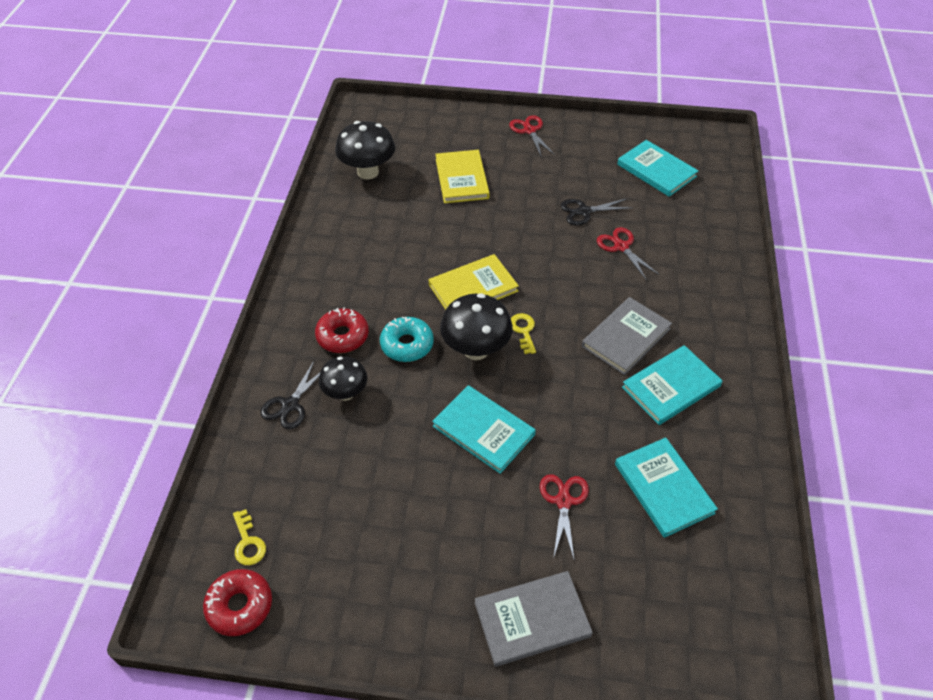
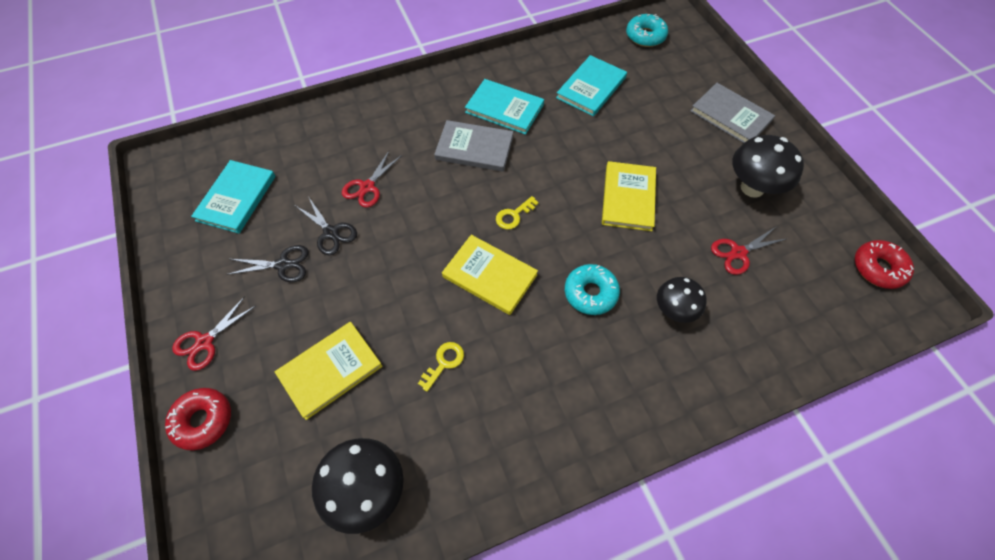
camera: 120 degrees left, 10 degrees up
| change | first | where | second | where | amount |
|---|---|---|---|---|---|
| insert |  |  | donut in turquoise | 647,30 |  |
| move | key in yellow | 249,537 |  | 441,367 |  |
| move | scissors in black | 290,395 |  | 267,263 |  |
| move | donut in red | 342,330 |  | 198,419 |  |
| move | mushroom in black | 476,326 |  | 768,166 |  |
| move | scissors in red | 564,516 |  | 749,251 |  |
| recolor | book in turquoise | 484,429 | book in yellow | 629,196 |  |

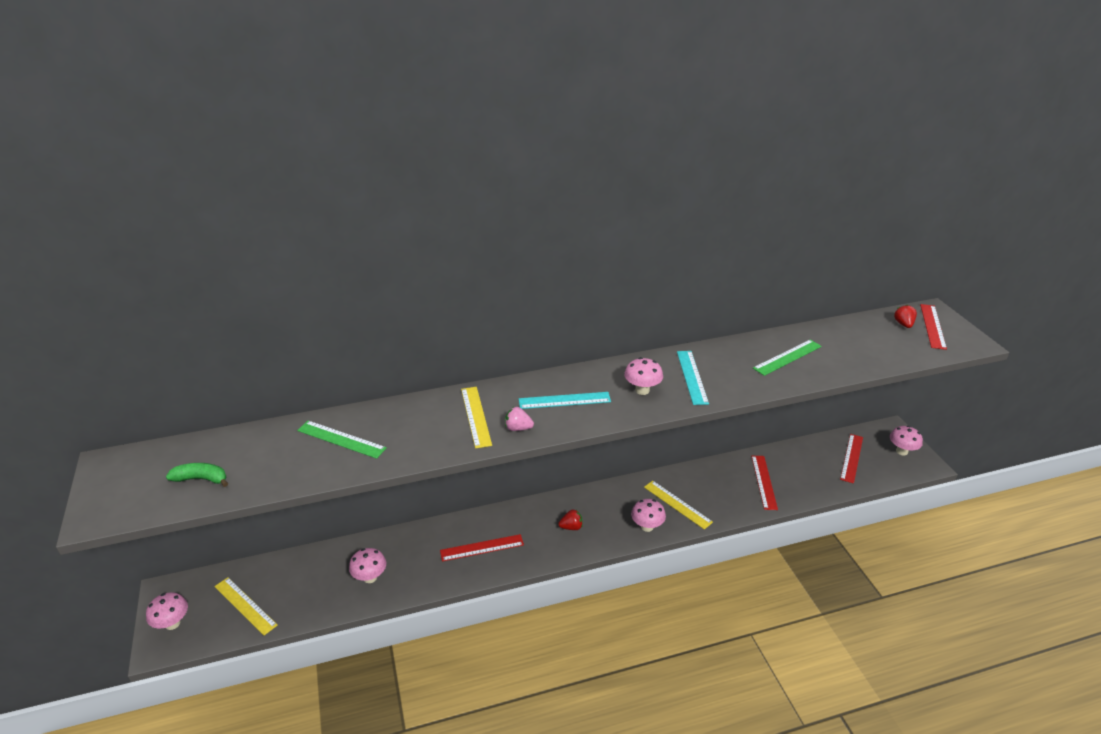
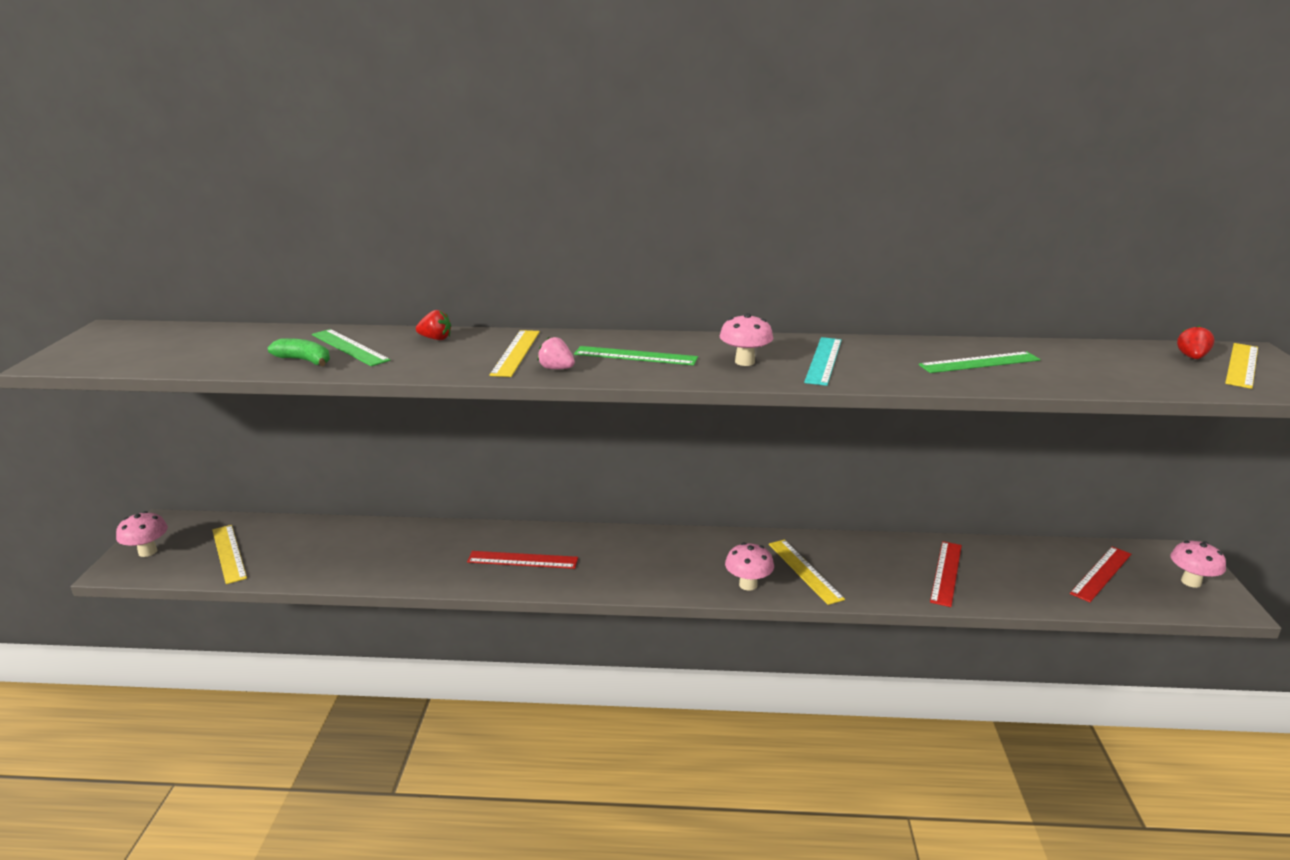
camera: 20 degrees right, 10 degrees down
| change | first | where | second | where | amount |
|---|---|---|---|---|---|
| delete | mushroom in pink | 367,565 |  |  |  |
| move | banana in green | 197,475 |  | 299,352 |  |
| move | strawberry in red | 570,520 |  | 433,325 |  |
| recolor | ruler in turquoise | 565,400 | ruler in green | 636,355 |  |
| recolor | ruler in red | 933,327 | ruler in yellow | 1241,366 |  |

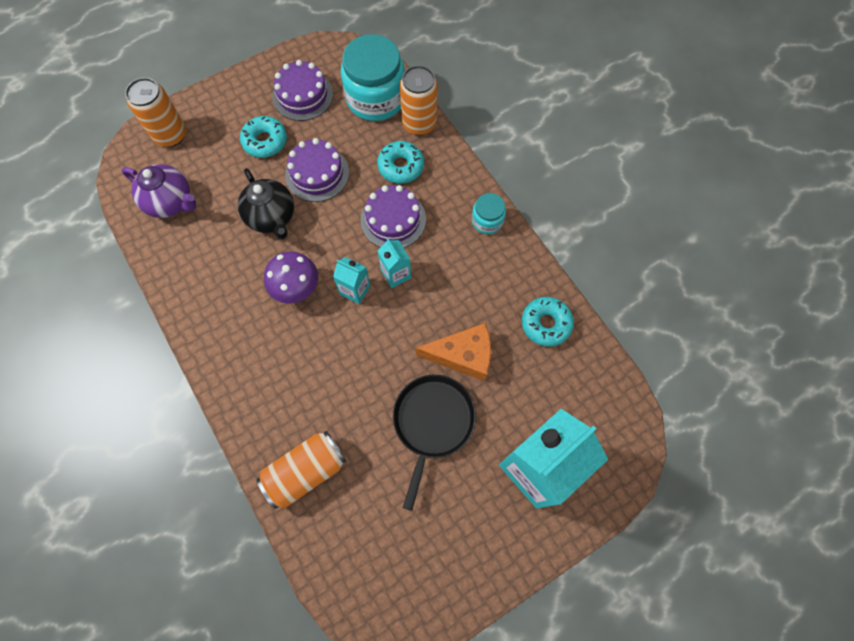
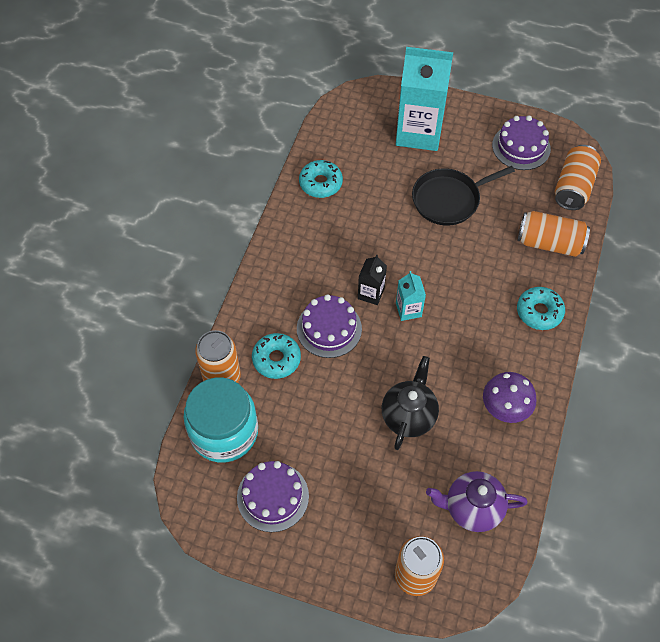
camera: 130 degrees left, 10 degrees down
| change | first | where | second | where | amount |
|---|---|---|---|---|---|
| delete | cheese in orange | 453,352 |  |  |  |
| delete | jar in turquoise | 489,213 |  |  |  |
| insert |  |  | can in orange | 578,177 |  |
| move | donut in turquoise | 263,137 |  | 541,308 |  |
| move | mushroom in purple | 291,277 |  | 510,397 |  |
| move | cake in purple | 317,170 |  | 521,142 |  |
| recolor | carton in turquoise | 394,263 | carton in black | 372,280 |  |
| rotate | teapot in purple | 158,191 |  | 477,501 | 75 degrees counterclockwise |

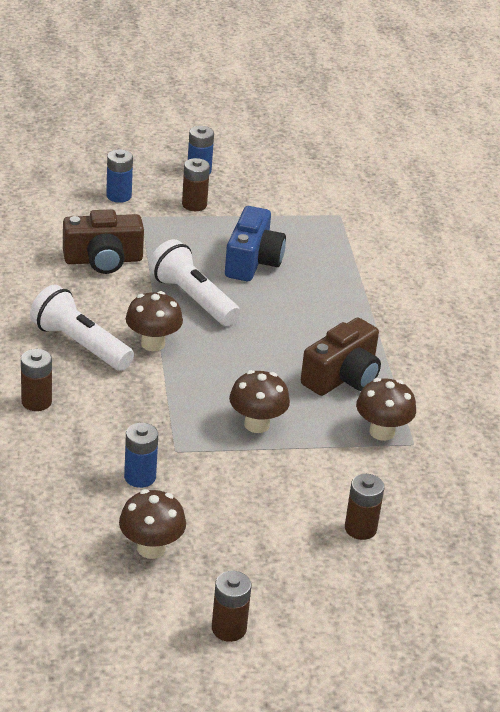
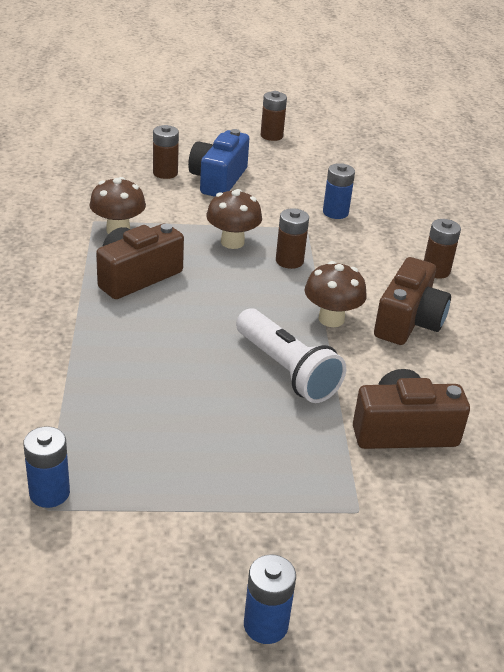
camera: 175 degrees left, 0 degrees up
| change | first | where | second | where | amount |
|---|---|---|---|---|---|
| delete | mushroom in brown | 152,524 |  |  |  |
| move | battery in blue | 119,176 |  | 46,467 |  |
| move | battery in brown | 196,184 |  | 292,238 |  |
| move | camera in blue | 255,243 |  | 218,163 |  |
| replace | flashlight in white | 82,327 | camera in brown | 412,301 |  |

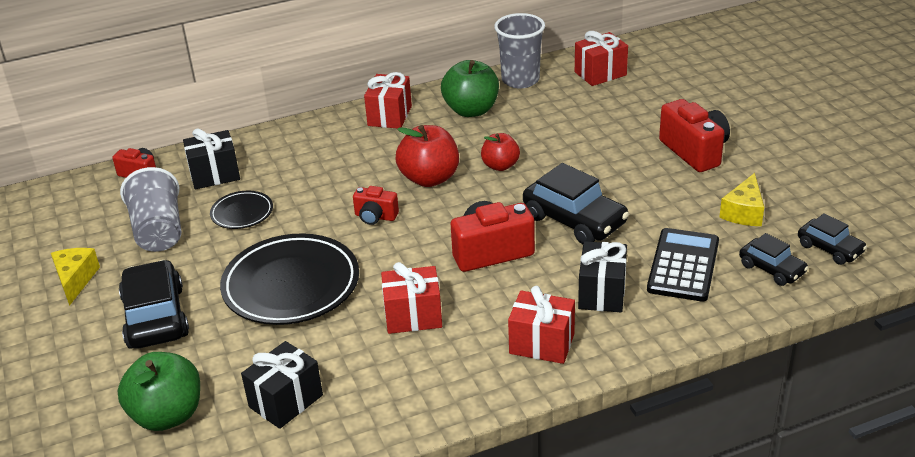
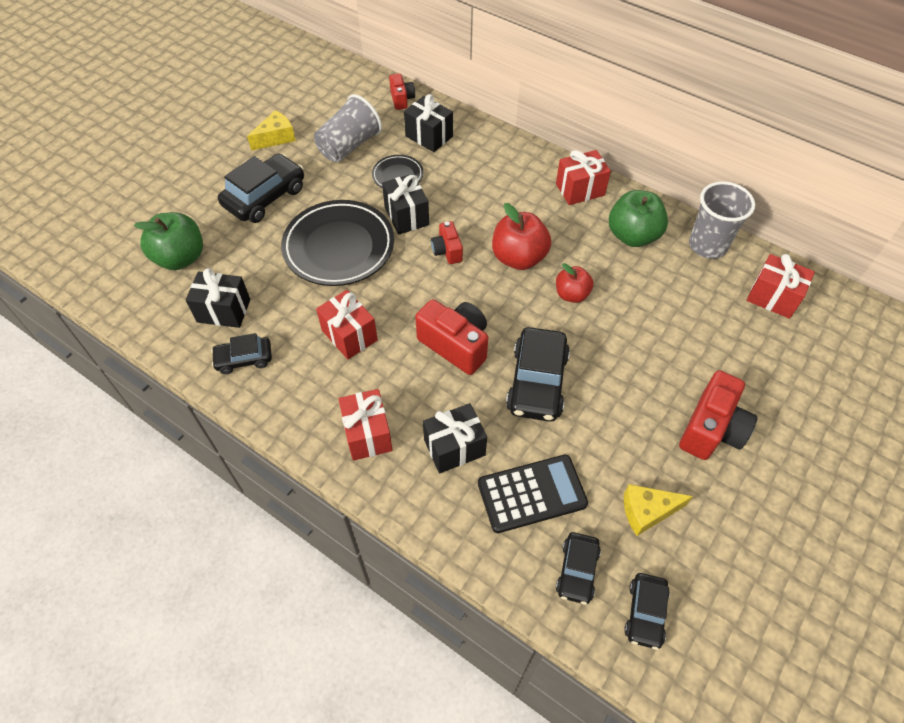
camera: 55 degrees right, 20 degrees up
| change | first | where | second | where | amount |
|---|---|---|---|---|---|
| insert |  |  | car in black | 241,353 |  |
| insert |  |  | gift in black | 405,204 |  |

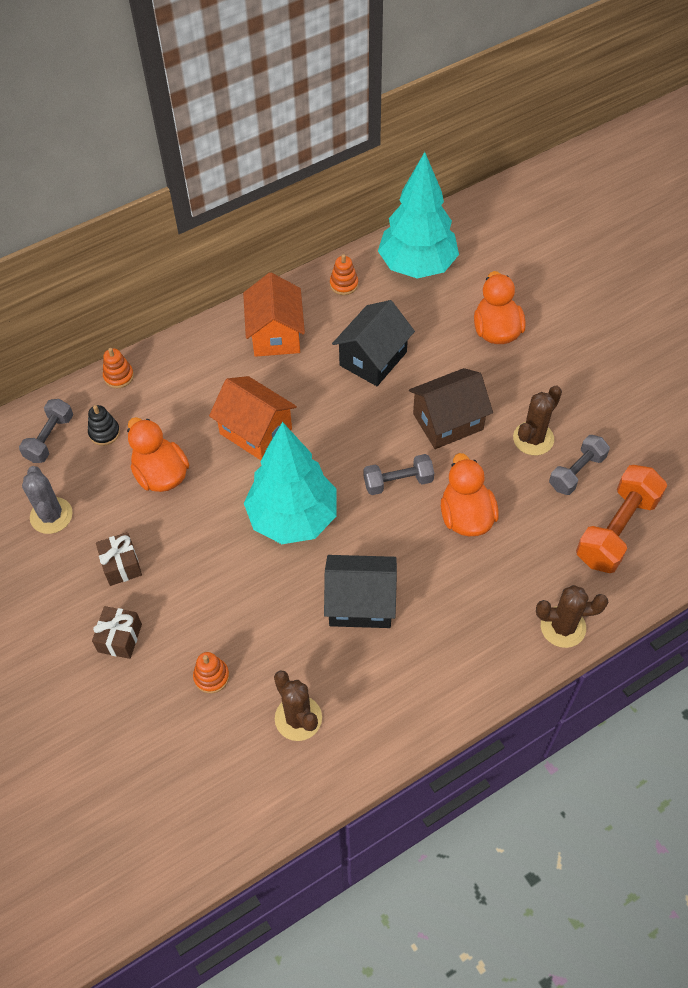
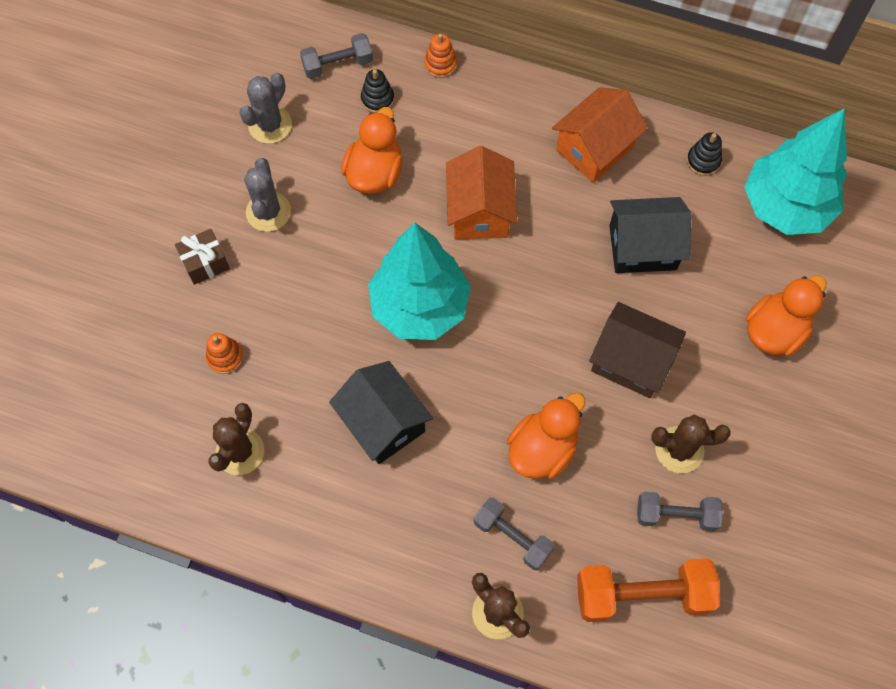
camera: 50 degrees right, 10 degrees up
| change | first | where | second | where | amount |
|---|---|---|---|---|---|
| move | dumbbell in grey | 398,474 |  | 514,534 |  |
| replace | gift in brown | 119,559 | cactus in grey | 267,195 |  |
| recolor | stacking toy in orange | 344,274 | stacking toy in black | 704,154 |  |

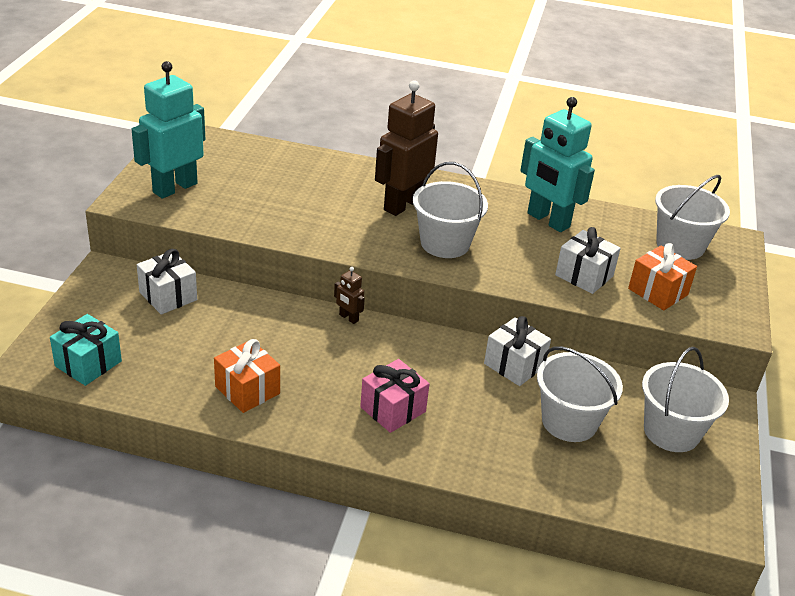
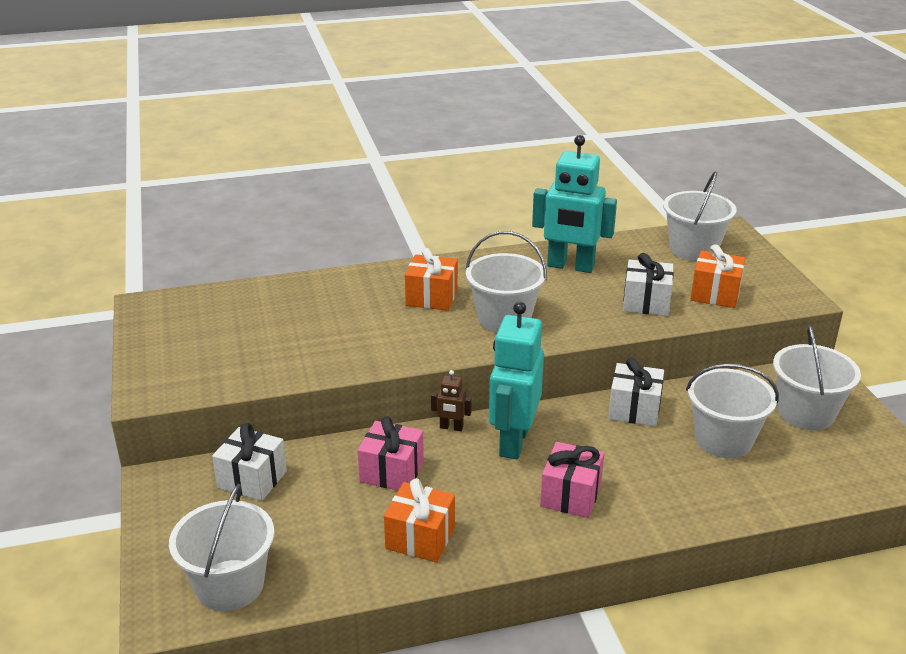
camera: 25 degrees left, 5 degrees down
| change | first | where | second | where | amount |
|---|---|---|---|---|---|
| insert |  |  | gift in pink | 390,453 |  |
| move | robot in turquoise | 168,130 |  | 516,380 |  |
| replace | gift in turquoise | 86,350 | bucket in white | 221,547 |  |
| replace | robot in brown | 406,148 | gift in orange | 431,279 |  |

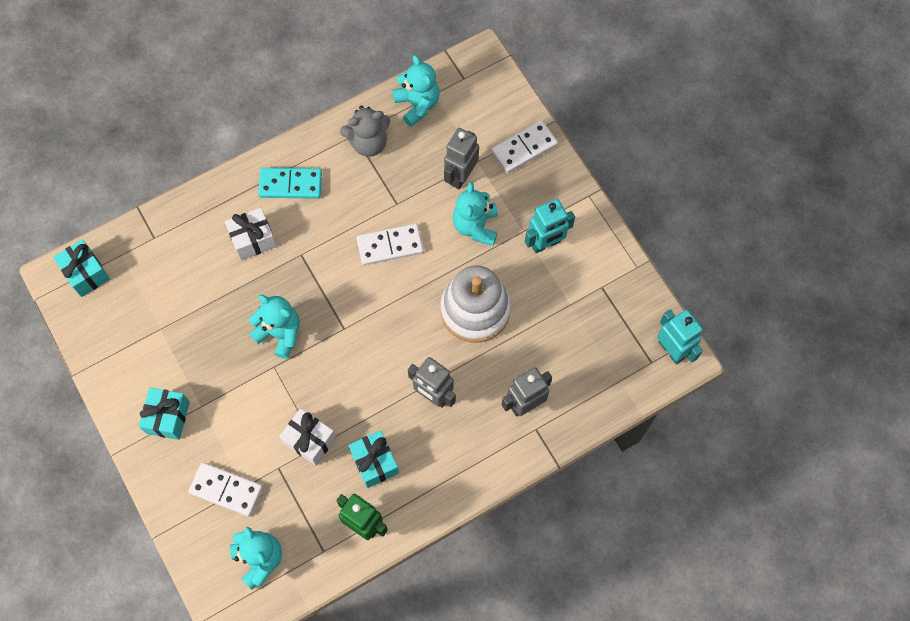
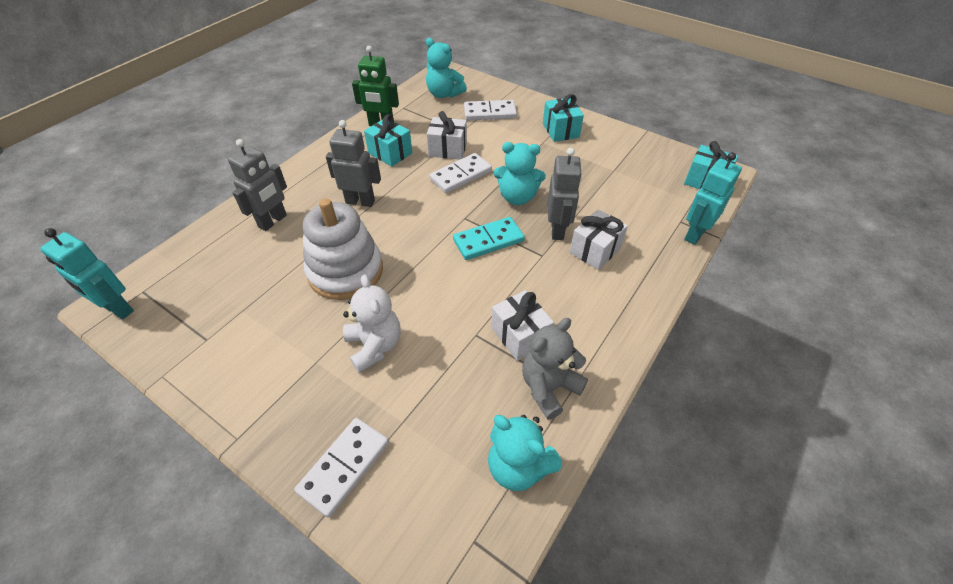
camera: 155 degrees right, 20 degrees down
| change | first | where | second | where | amount |
|---|---|---|---|---|---|
| insert |  |  | gift in white | 522,325 |  |
| move | domino in turquoise | 290,183 |  | 489,238 |  |
| move | domino in white | 390,244 |  | 461,173 |  |
| move | robot in grey | 461,158 |  | 565,194 |  |
| move | robot in turquoise | 550,226 |  | 713,198 |  |
| recolor | teddy bear in turquoise | 475,214 | teddy bear in white | 372,323 |  |

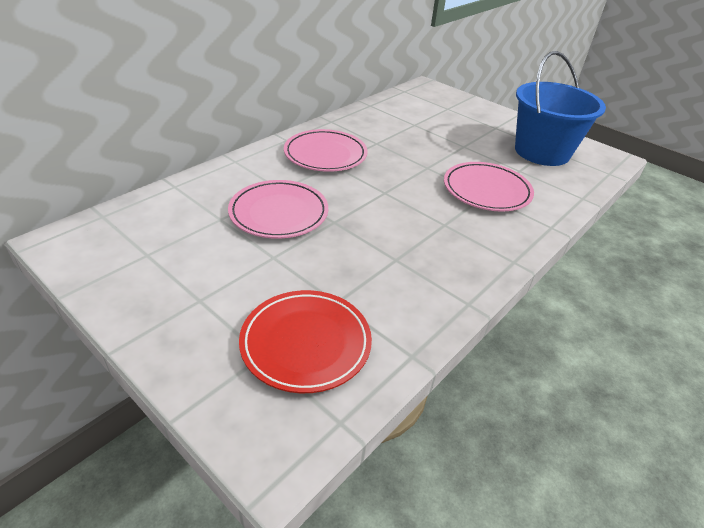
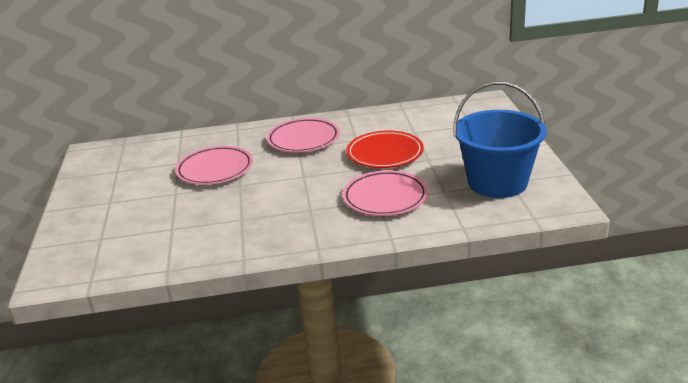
camera: 45 degrees right, 10 degrees down
| change | first | where | second | where | amount |
|---|---|---|---|---|---|
| move | plate in red | 305,341 |  | 385,149 |  |

